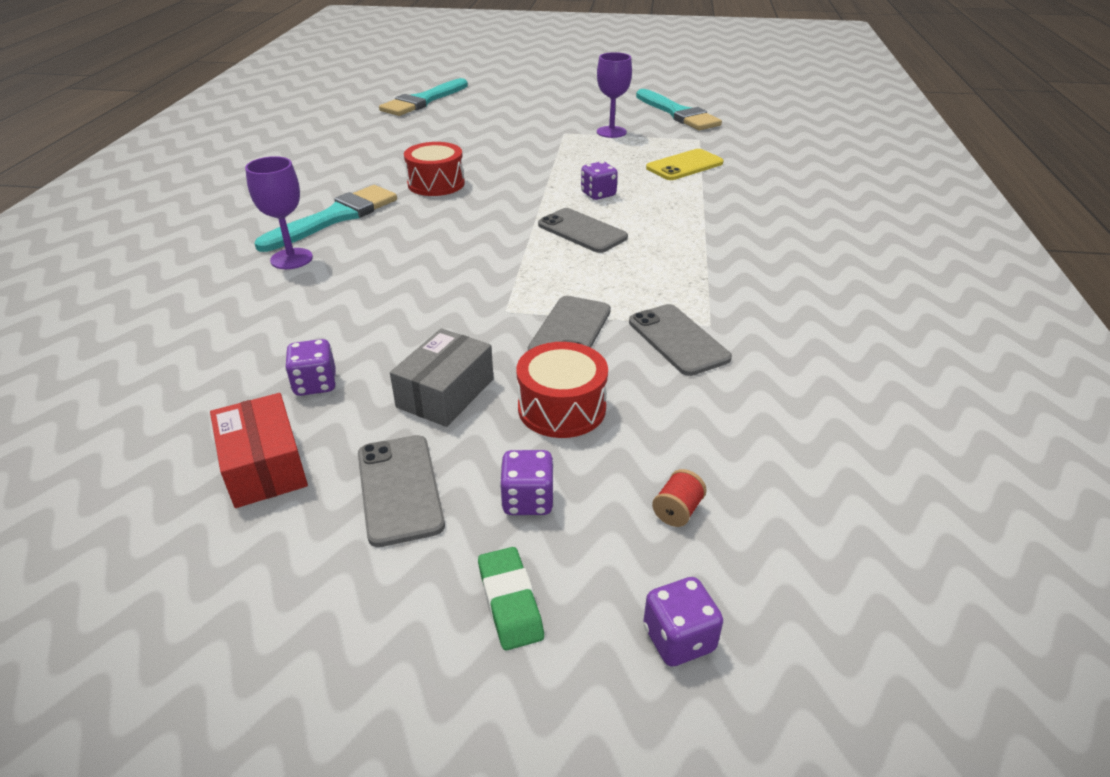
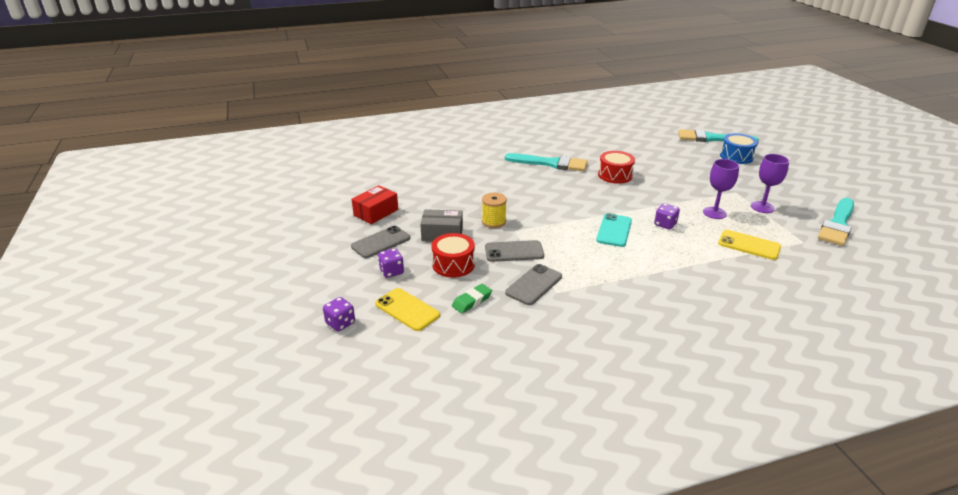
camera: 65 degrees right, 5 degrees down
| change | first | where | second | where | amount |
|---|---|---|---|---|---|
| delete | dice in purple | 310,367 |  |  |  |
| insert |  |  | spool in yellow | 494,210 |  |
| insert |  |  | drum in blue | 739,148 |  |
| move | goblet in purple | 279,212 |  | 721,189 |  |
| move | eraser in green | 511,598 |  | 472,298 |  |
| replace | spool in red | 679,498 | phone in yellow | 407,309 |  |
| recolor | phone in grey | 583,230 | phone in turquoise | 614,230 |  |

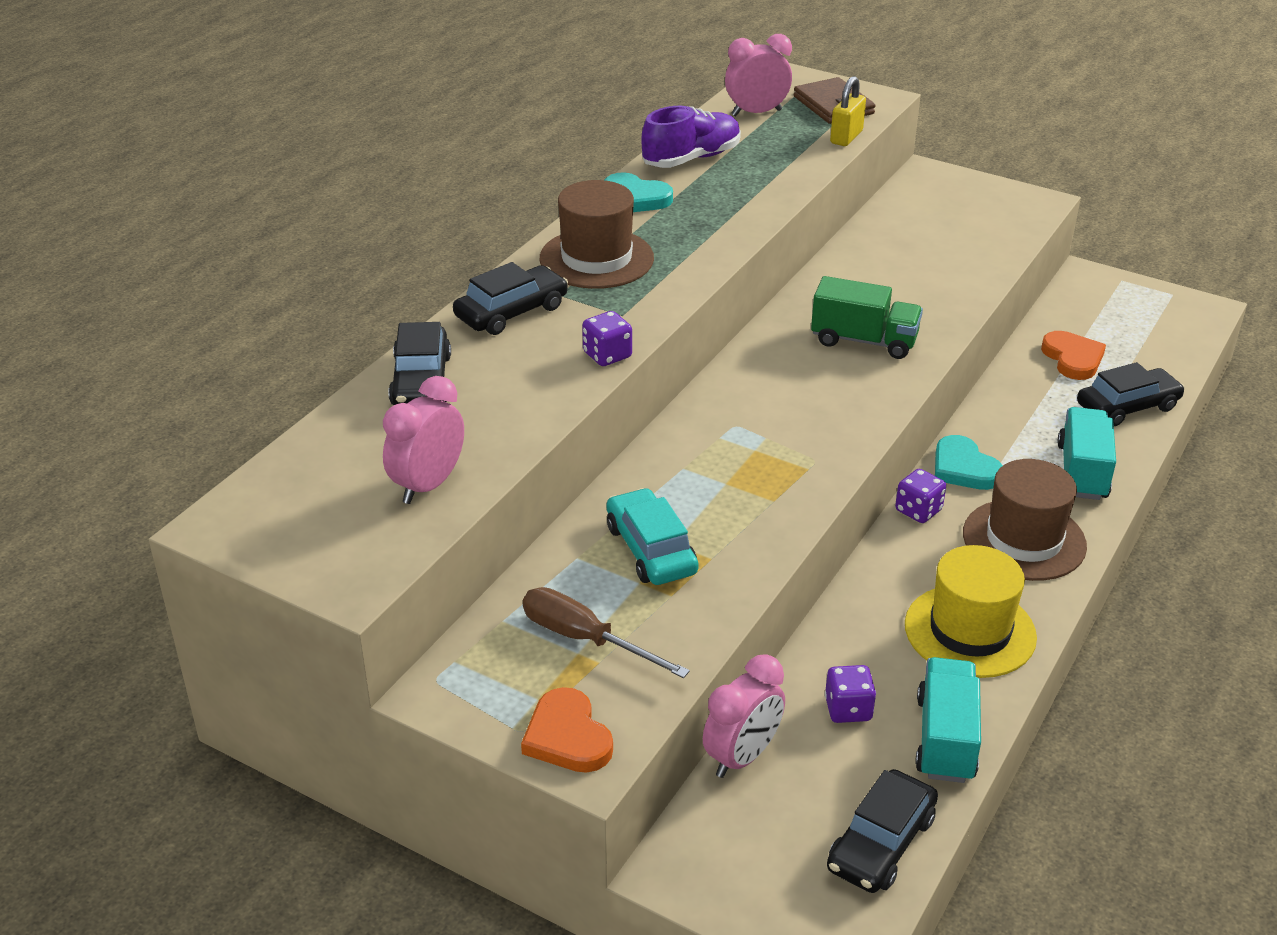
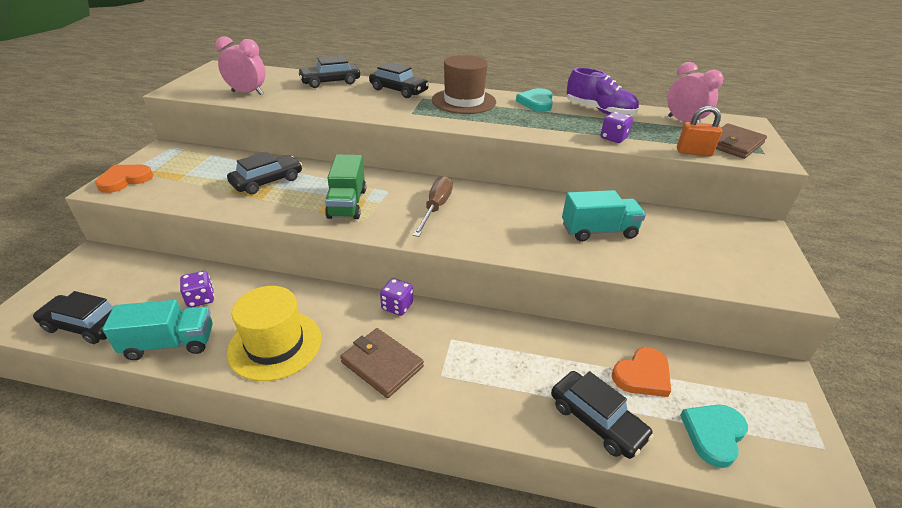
camera: 70 degrees right, 0 degrees up
| change | first | where | second | where | amount |
|---|---|---|---|---|---|
| delete | clock in pink | 744,716 |  |  |  |
| move | screwdriver in brown | 606,632 |  | 433,206 |  |
| move | dice in purple | 607,338 |  | 617,127 |  |
| move | truck in green | 867,317 |  | 345,186 |  |
| move | heart in turquoise | 969,462 |  | 714,436 |  |
| move | truck in turquoise | 1086,453 |  | 604,216 |  |
| replace | hat in brown | 1025,520 | wallet in brown | 382,363 |  |
| recolor | car in turquoise | 652,536 | car in black | 264,173 |  |
| recolor | padlock in yellow | 848,111 | padlock in orange | 699,131 |  |

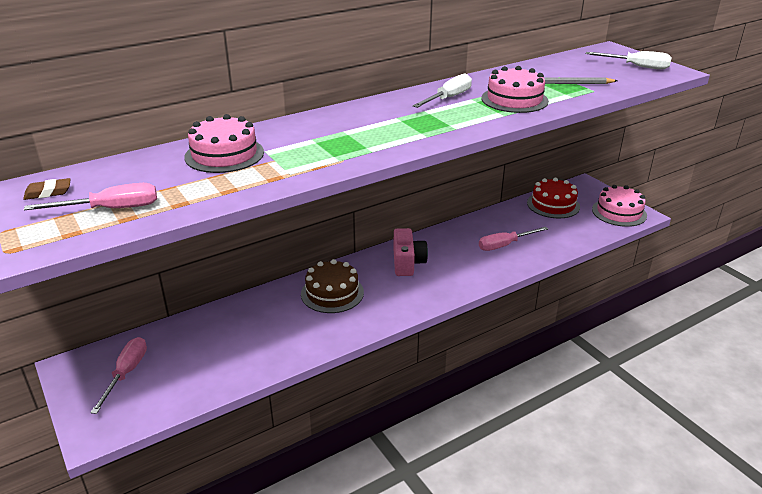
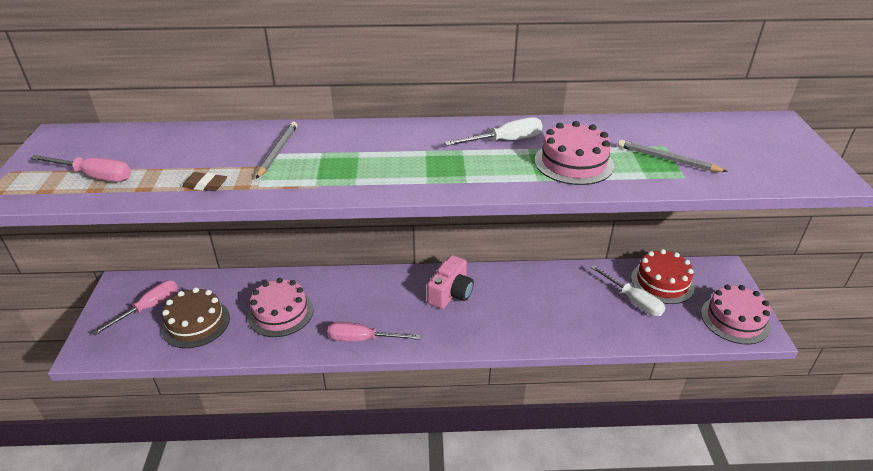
camera: 30 degrees right, 5 degrees up
| change | first | where | second | where | amount |
|---|---|---|---|---|---|
| insert |  |  | pencil in grey | 276,150 |  |
| move | eraser in brown | 47,189 |  | 204,181 |  |
| move | cake in pink | 224,143 |  | 280,307 |  |
| move | cake in brown | 332,286 |  | 195,317 |  |
| move | screwdriver in pink | 513,239 |  | 374,331 |  |
| move | screwdriver in white | 629,60 |  | 627,290 |  |

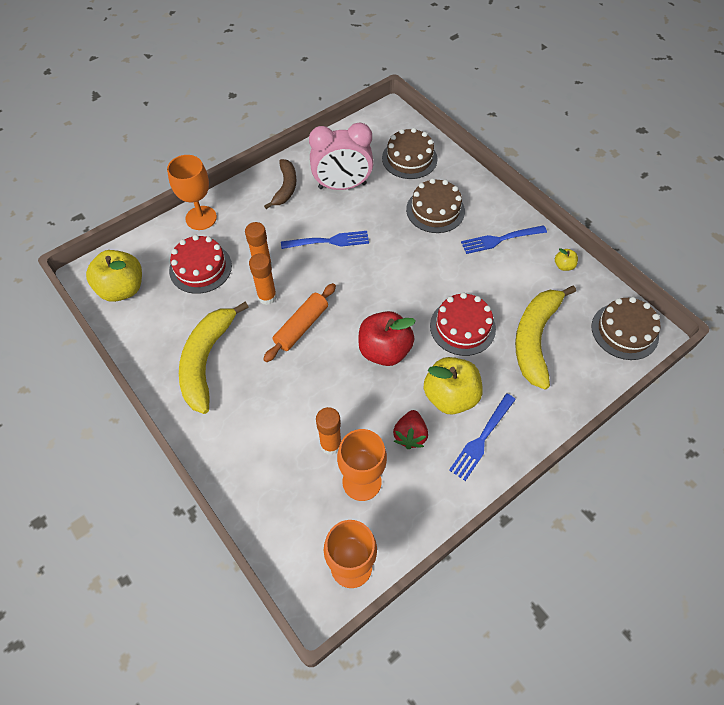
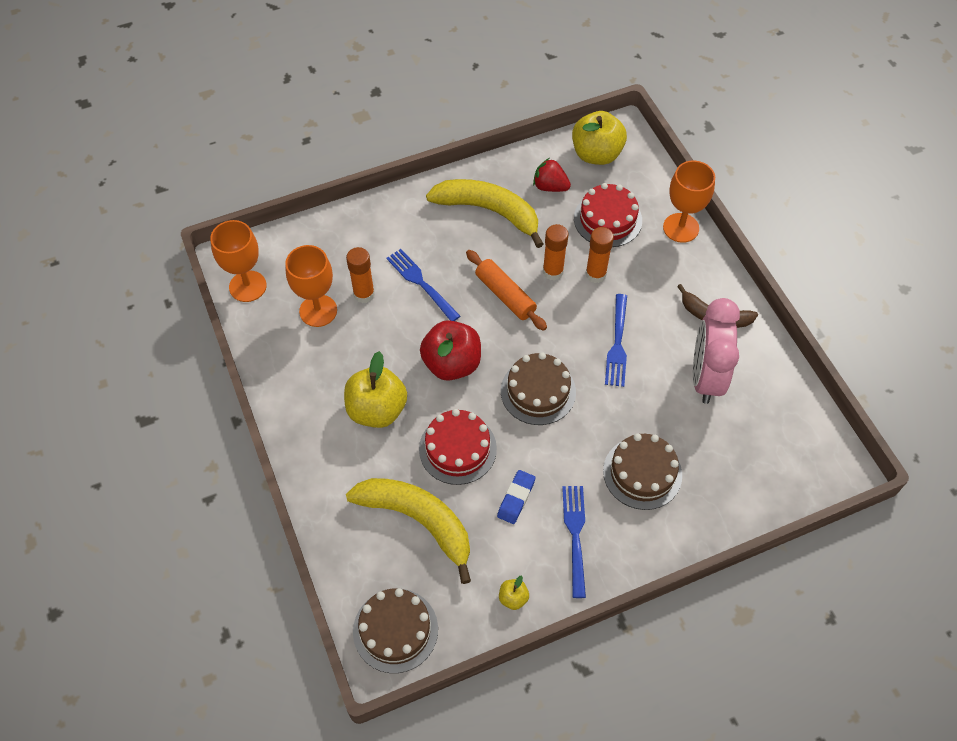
camera: 105 degrees right, 0 degrees up
| change | first | where | second | where | amount |
|---|---|---|---|---|---|
| insert |  |  | eraser in blue | 516,497 |  |
| move | cake in brown | 410,153 |  | 538,388 |  |
| move | strawberry in red | 410,429 |  | 552,175 |  |
| move | fork in blue | 482,437 |  | 423,285 |  |

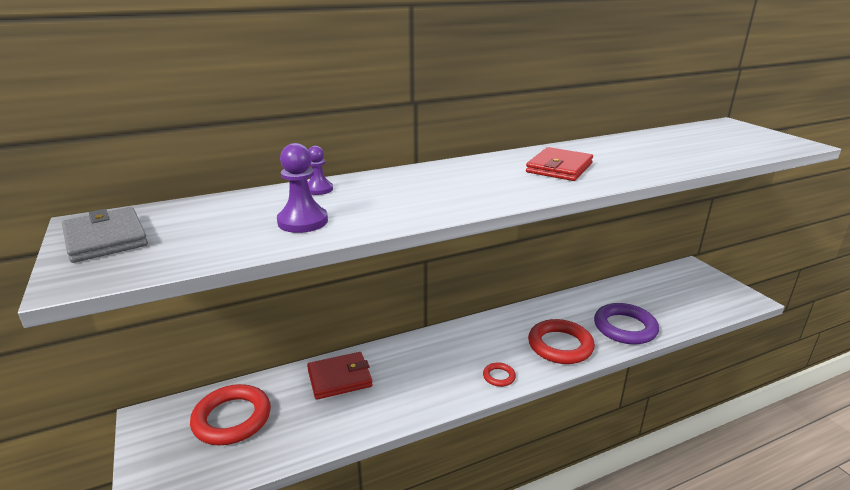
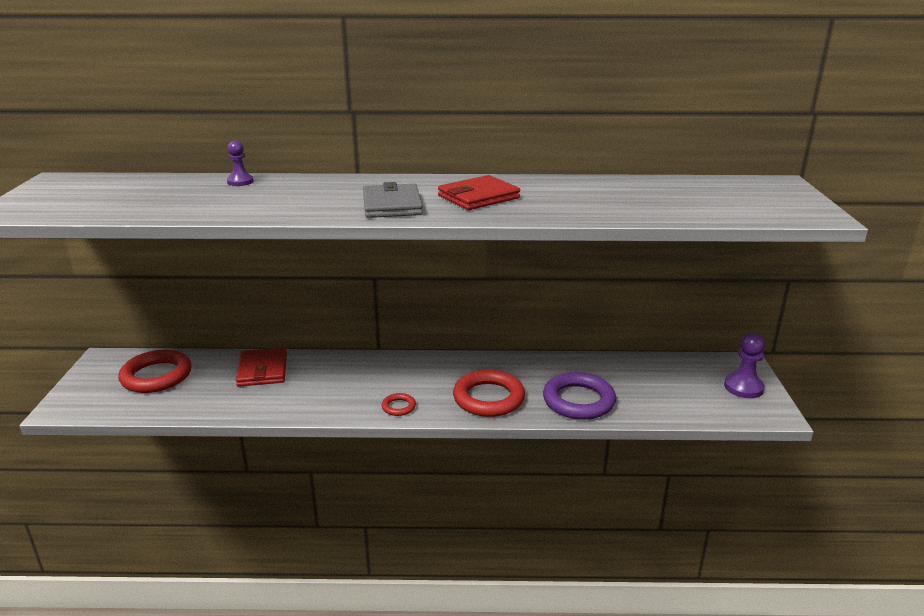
camera: 25 degrees right, 0 degrees up
| change | first | where | second | where | amount |
|---|---|---|---|---|---|
| move | wallet in grey | 105,235 |  | 393,200 |  |
| move | pawn in purple | 302,188 |  | 744,365 |  |
| rotate | wallet in red | 340,376 |  | 261,367 | 75 degrees clockwise |

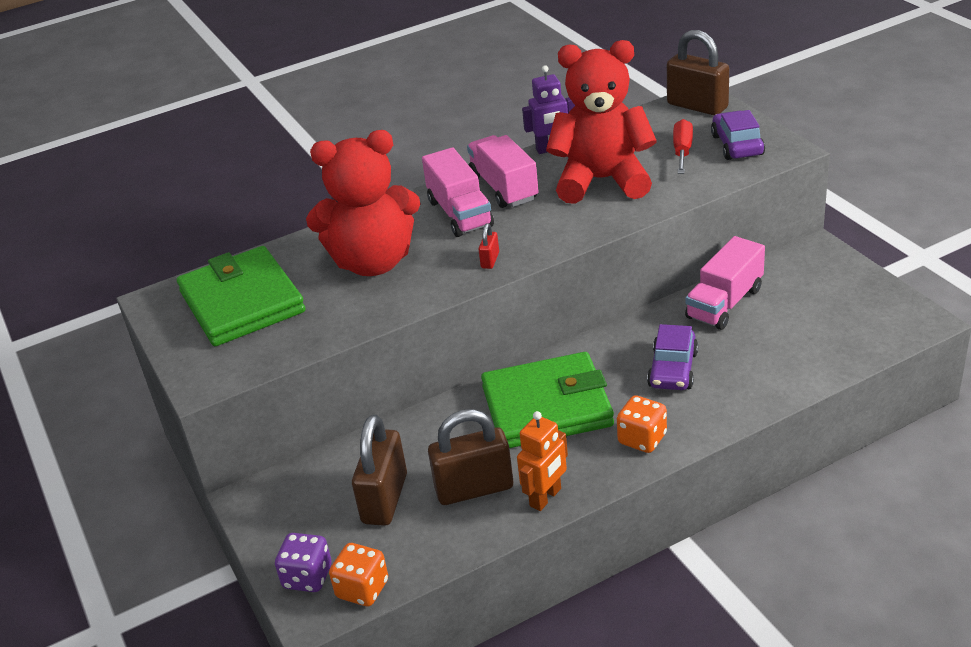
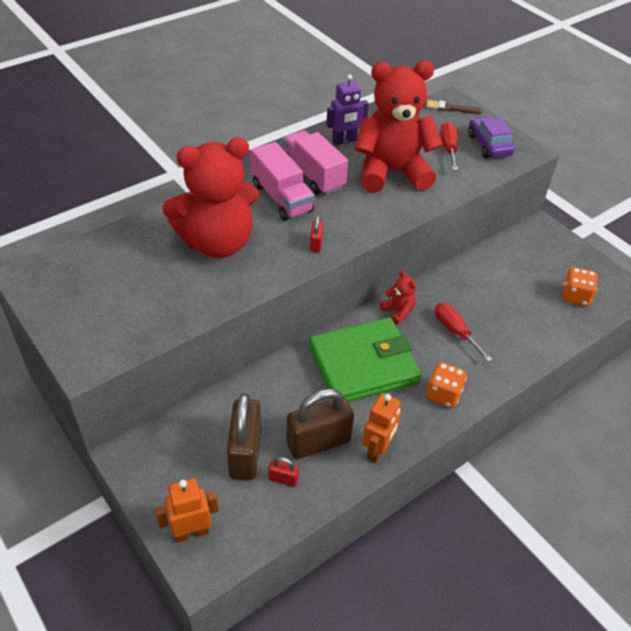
camera: 15 degrees left, 10 degrees up
| change | first | where | second | where | amount |
|---|---|---|---|---|---|
| delete | wallet in green | 241,296 |  |  |  |
| delete | truck in pink | 725,283 |  |  |  |
| insert |  |  | padlock in red | 283,472 |  |
| insert |  |  | teddy bear in red | 398,297 |  |
| move | dice in orange | 358,574 |  | 580,286 |  |
| replace | dice in purple | 303,562 | robot in orange | 187,510 |  |
| replace | car in purple | 672,357 | screwdriver in red | 463,332 |  |
| replace | padlock in brown | 698,72 | brush in brown | 454,107 |  |

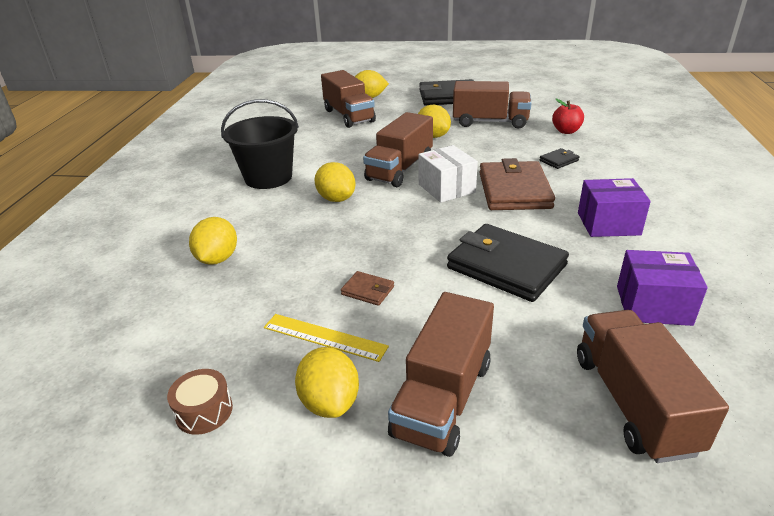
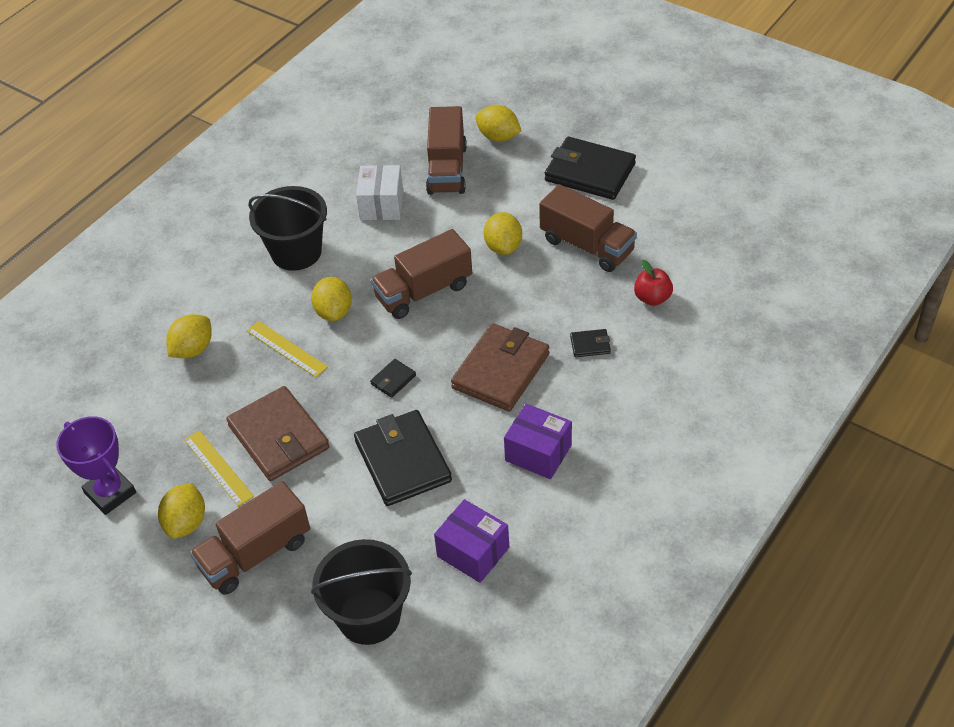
camera: 30 degrees right, 15 degrees up
| change | first | where | second | where | amount |
|---|---|---|---|---|---|
| insert |  |  | ruler in yellow | 287,349 |  |
| insert |  |  | wallet in black | 393,378 |  |
| move | box in white | 448,174 |  | 379,192 |  |
| replace | drum in brown | 200,402 | trophy in purple | 96,465 |  |
| replace | truck in brown | 653,386 | bucket in black | 361,592 |  |
| resize | wallet in brown | 367,288 |  | 278,433 | x2.31 |

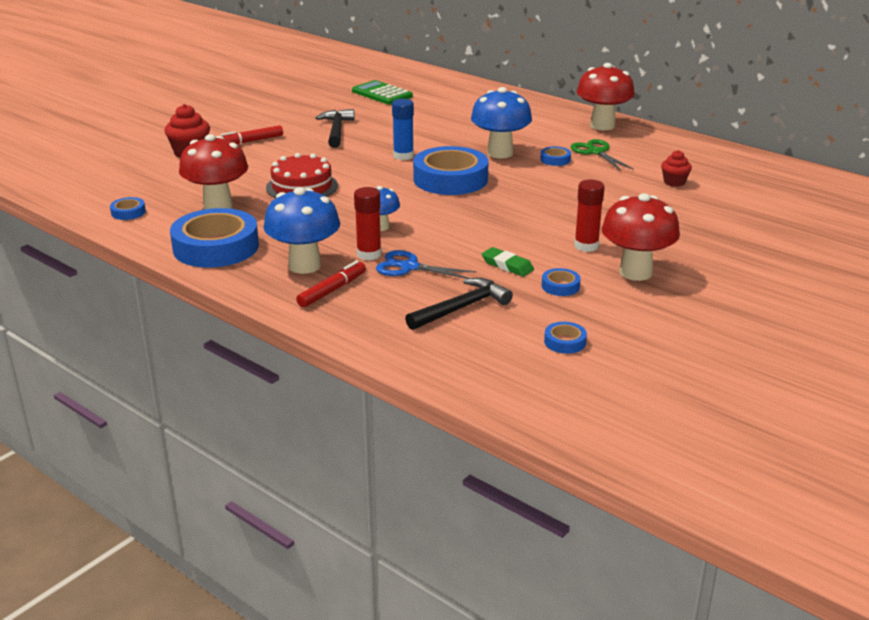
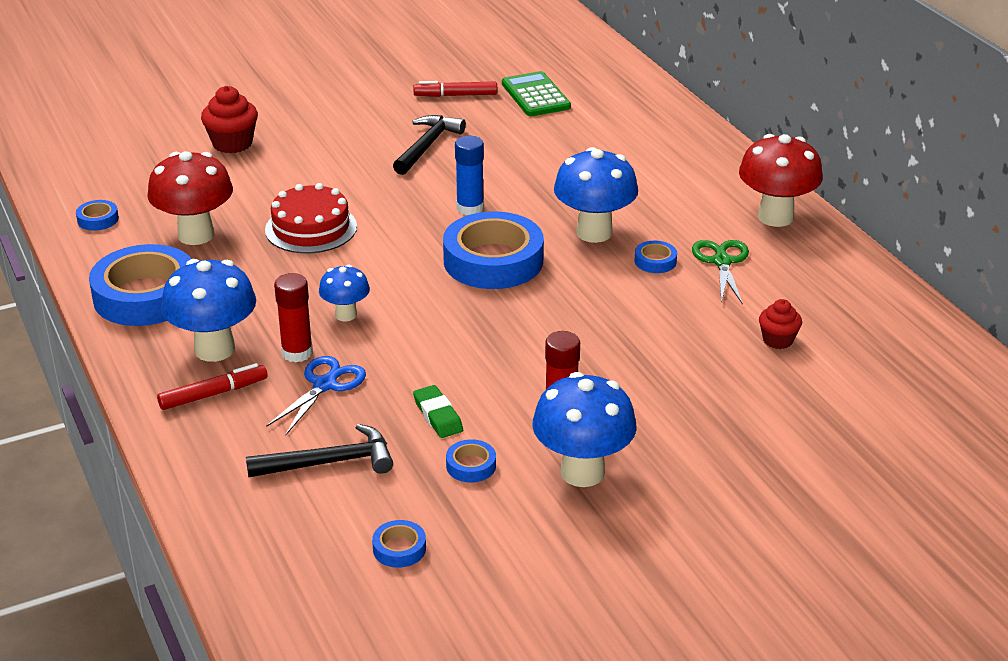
camera: 25 degrees right, 5 degrees up
| change | first | where | second | where | amount |
|---|---|---|---|---|---|
| move | marker in red | 251,135 |  | 455,89 |  |
| recolor | mushroom in red | 641,237 | mushroom in blue | 584,429 |  |
| rotate | scissors in blue | 426,264 |  | 316,395 | 75 degrees clockwise |

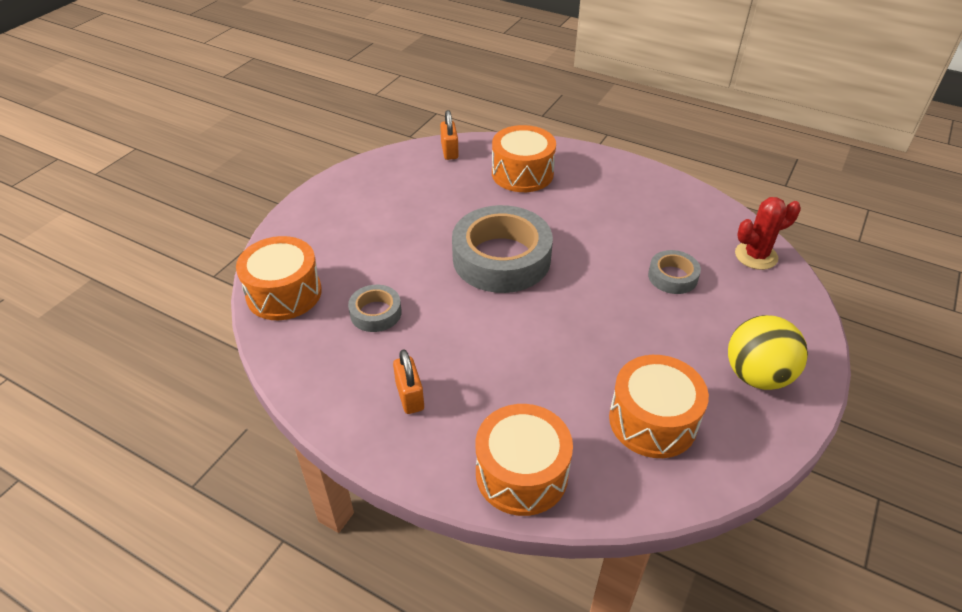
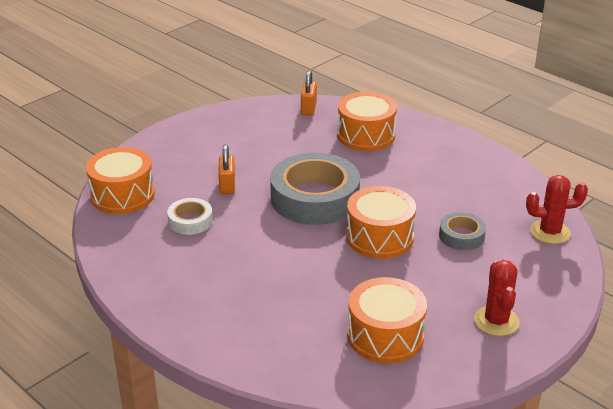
camera: 15 degrees right, 10 degrees down
| change | first | where | second | where | amount |
|---|---|---|---|---|---|
| move | padlock in orange | 408,381 |  | 226,169 |  |
| move | drum in orange | 524,460 |  | 381,222 |  |
| replace | ball in yellow | 768,352 | cactus in red | 497,298 |  |
| recolor | tape in grey | 375,308 | tape in white | 190,216 |  |

